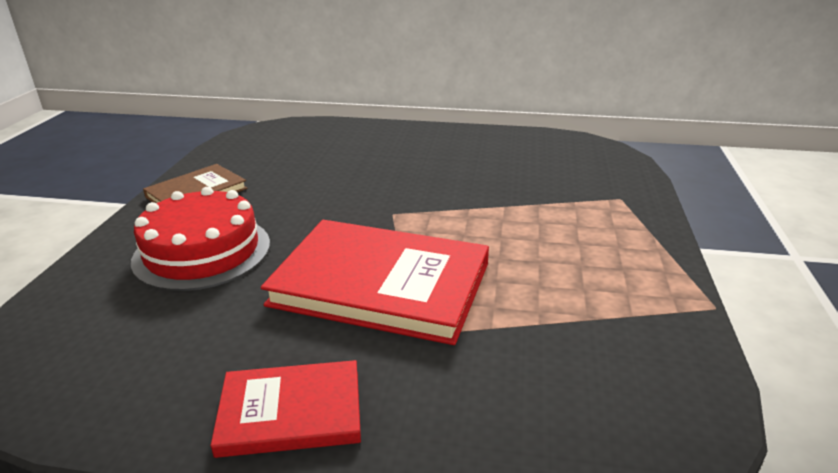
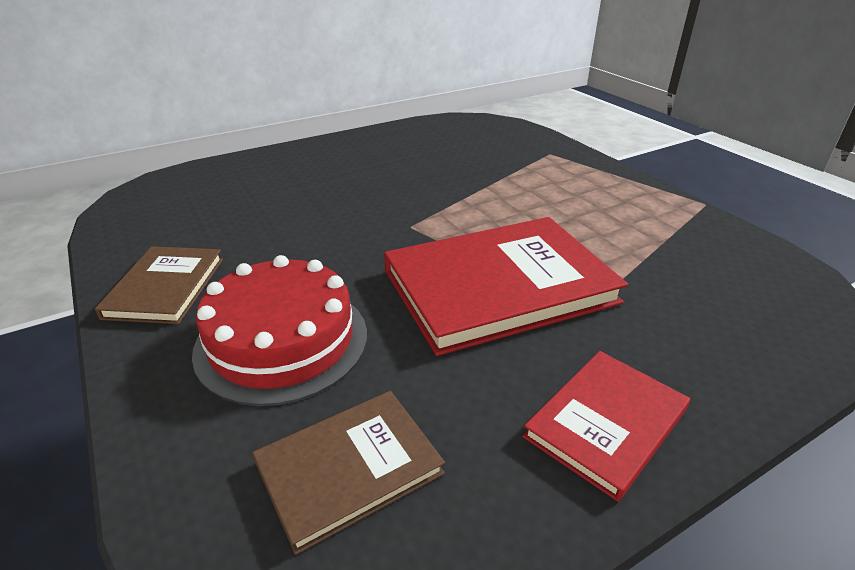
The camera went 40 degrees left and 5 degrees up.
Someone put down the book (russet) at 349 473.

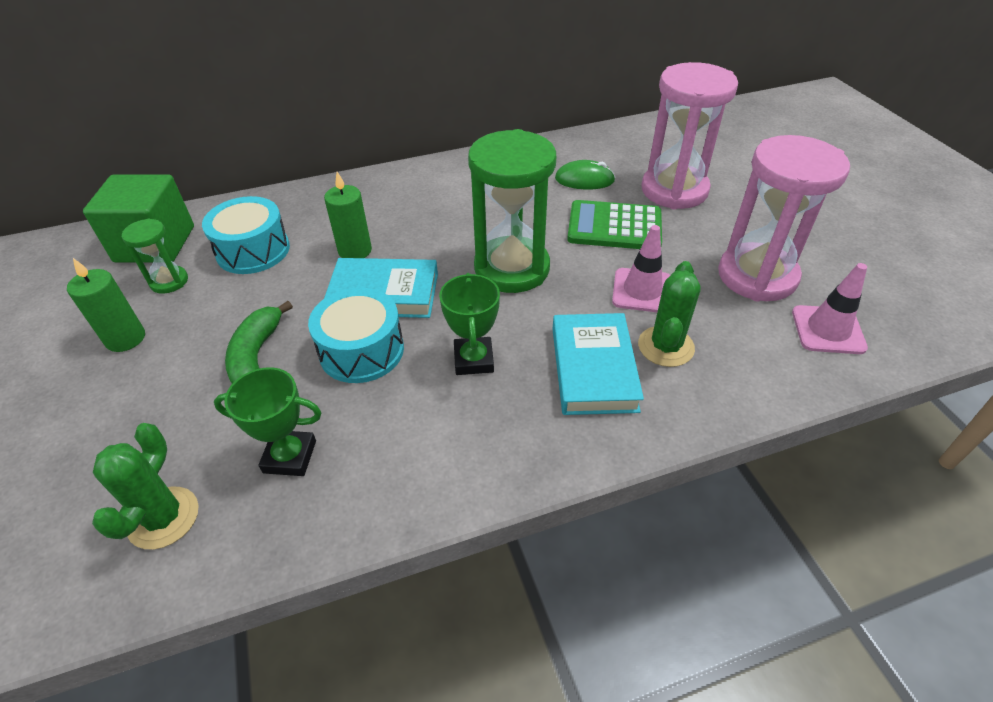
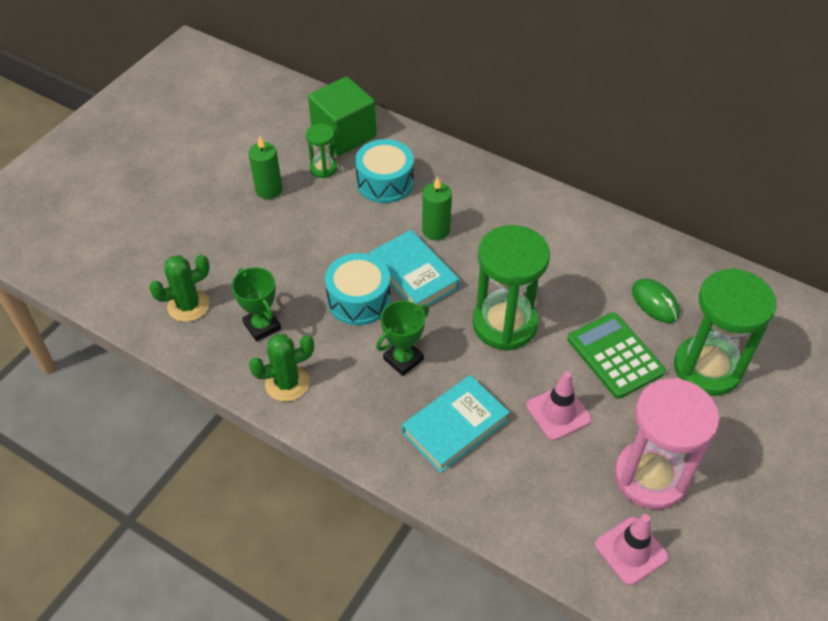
The camera went 50 degrees right and 5 degrees up.
Someone took away the banana fruit (leaf-green) at 259 342.
Someone carried the prickly plant (leaf-green) from 669 314 to 281 368.
Someone repainted the sand timer (rose-pink) at 689 135, which became the sand timer (leaf-green) at 725 332.

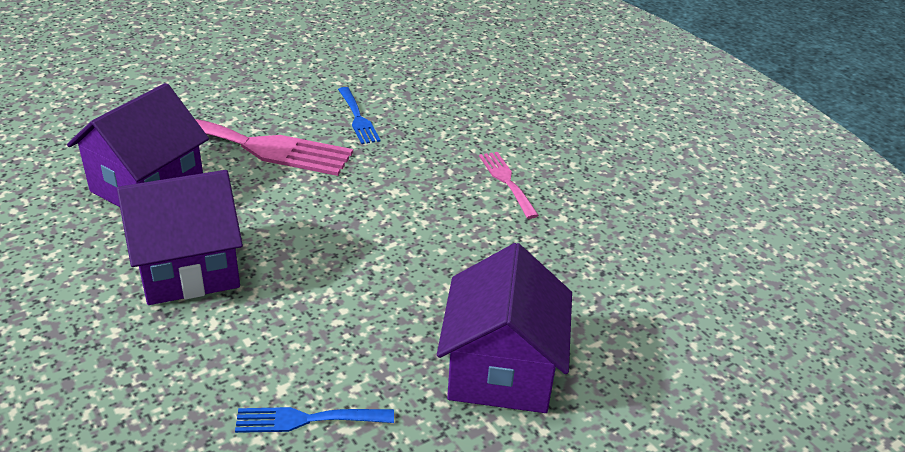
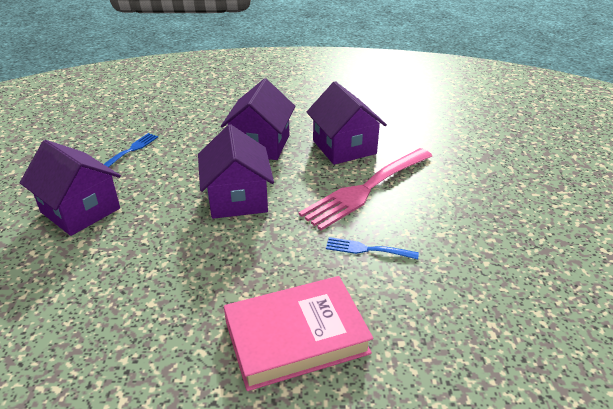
The camera went 125 degrees right and 0 degrees up.
Someone took away the table fork (rose-pink) at 509 185.
Someone put down the toy house (royal purple) at 236 171.
Someone put down the book (rose-pink) at 298 333.

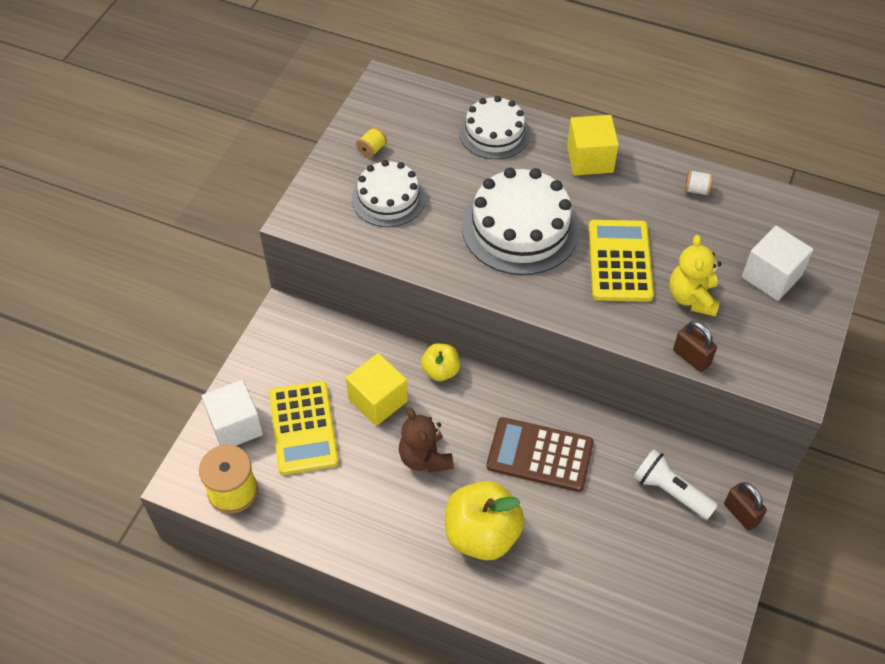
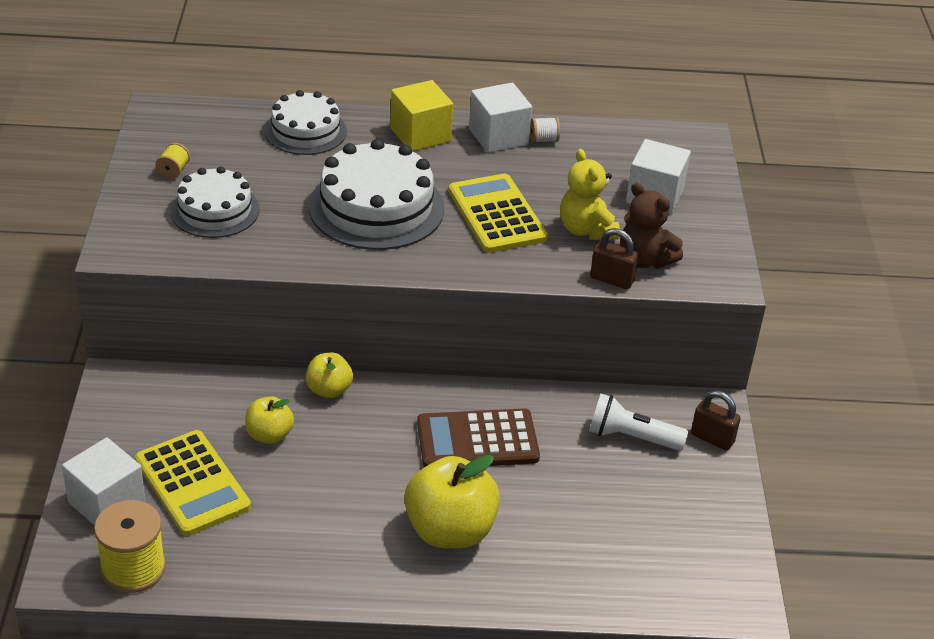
The camera went 25 degrees left and 15 degrees down.
Someone put down the solid cube (white) at 500 118.
Someone carried the teddy bear (russet) from 426 440 to 651 225.
Someone swapped the solid cube (yellow) at 377 389 for the apple fruit (yellow) at 269 420.

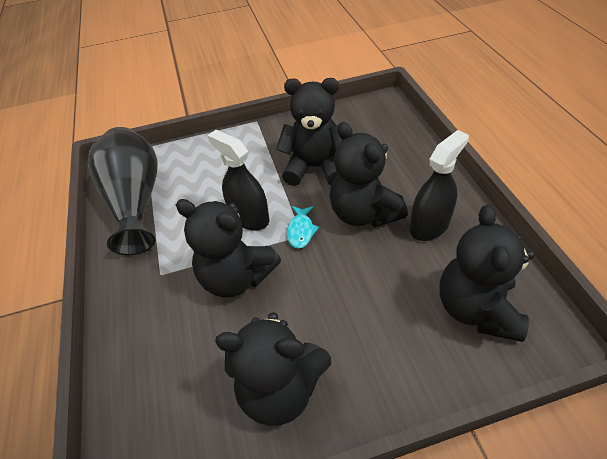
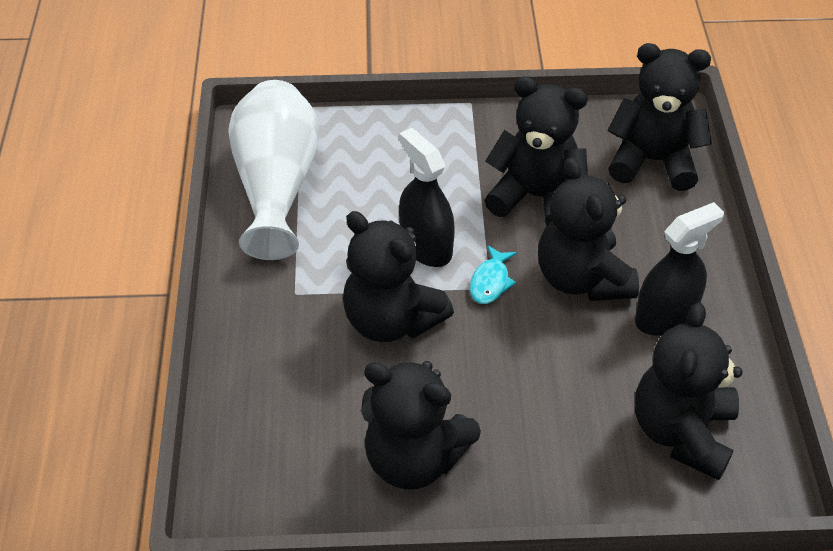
The camera went 10 degrees right and 0 degrees up.
Someone put down the teddy bear (black) at 660 117.
Someone repainted the vase (black) at 123 191, which became the vase (white) at 274 170.

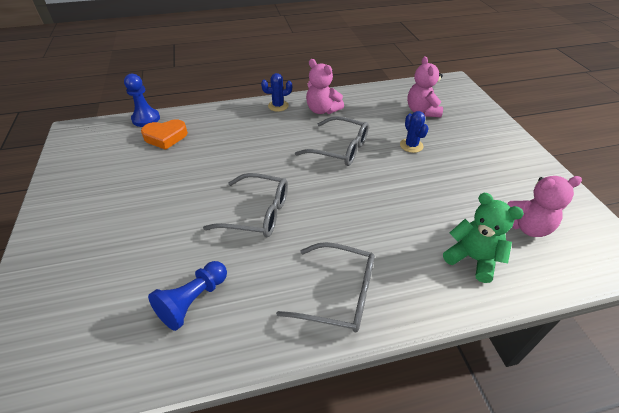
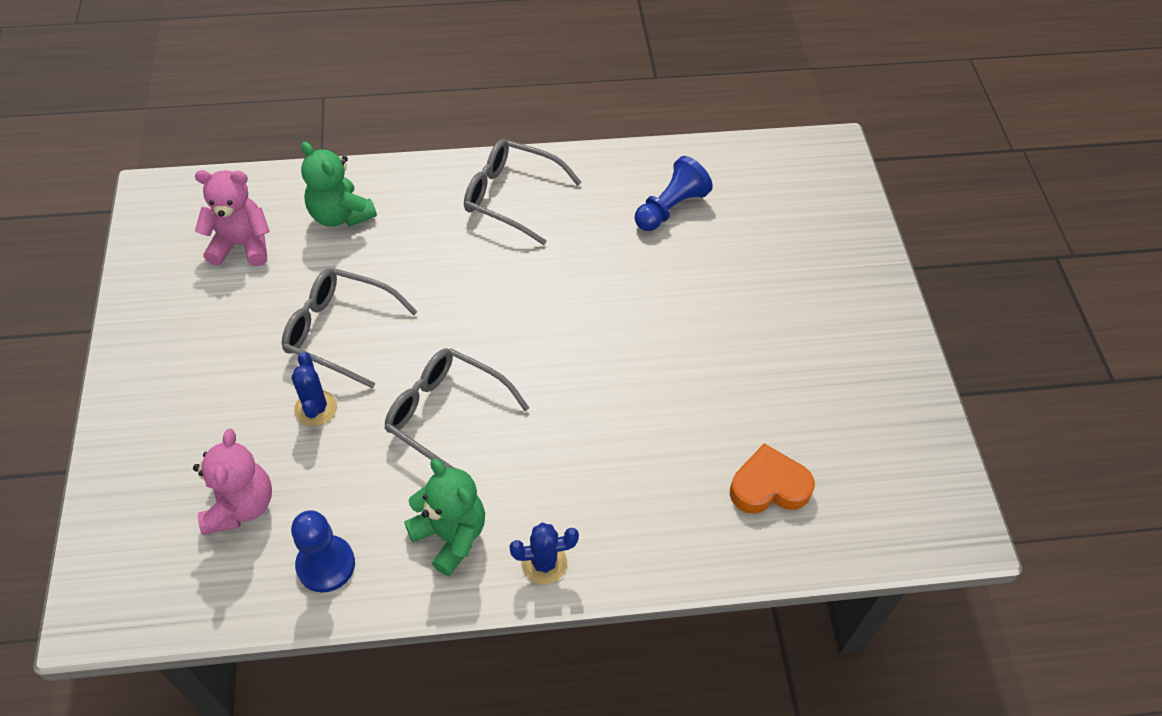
The camera went 175 degrees left and 10 degrees up.
Someone carried the game pawn (royal blue) from 142 100 to 323 551.
Someone carried the glasses (ash-grey) from 245 205 to 349 328.
Someone repainted the teddy bear (rose-pink) at 325 86, which became the teddy bear (leaf-green) at 444 517.

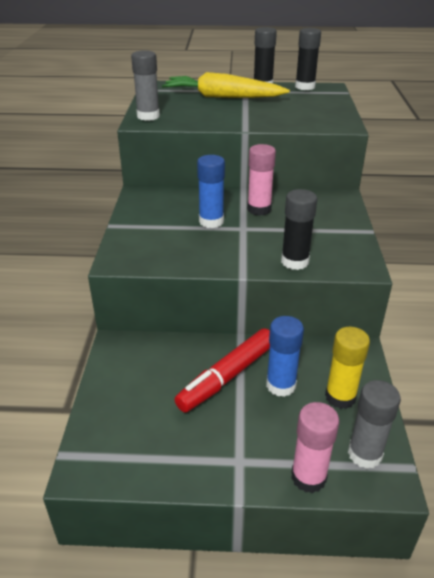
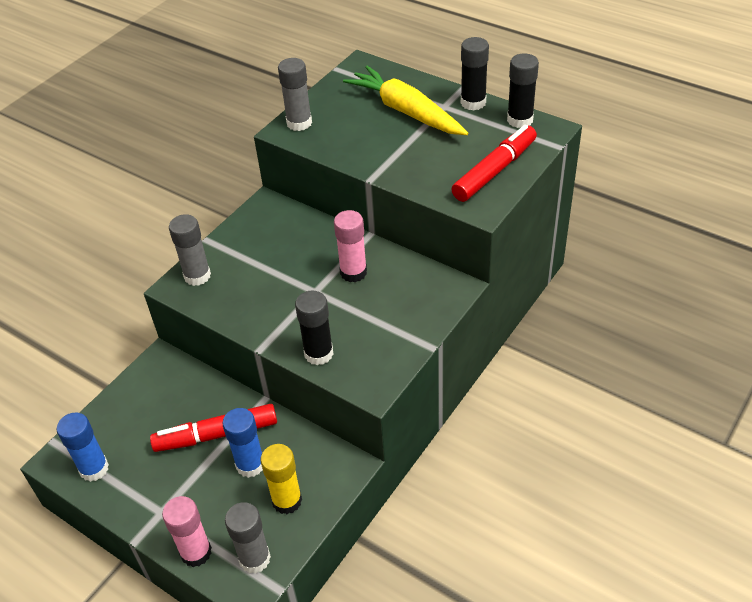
The camera went 35 degrees right and 10 degrees up.
Someone put down the glue stick (ash-grey) at 190 250.
Someone put down the marker pen (scarlet) at 494 163.
Someone carried the glue stick (royal blue) from 211 191 to 83 447.

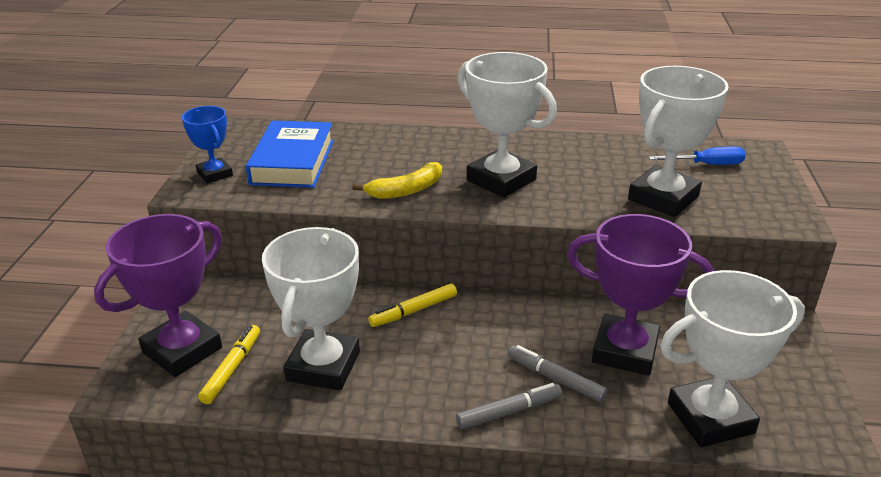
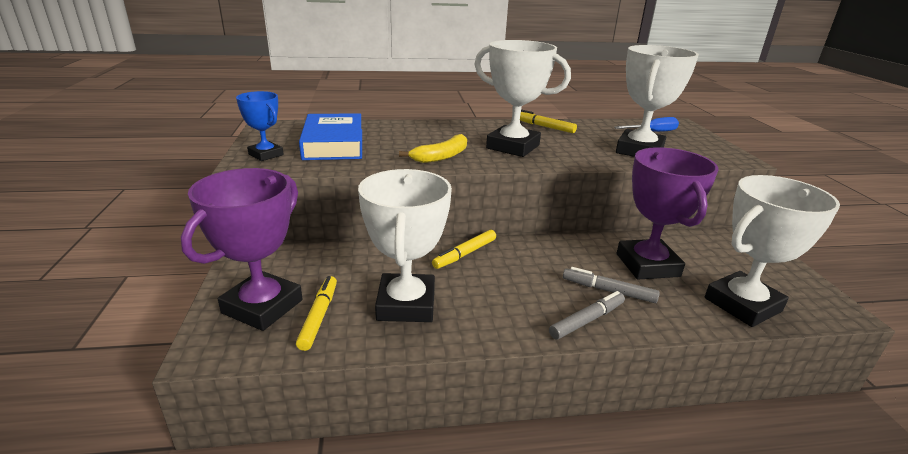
The camera went 15 degrees left and 5 degrees down.
Someone put down the marker pen (yellow) at 548 121.
Someone rotated the trophy (royal purple) at 641 295 by 75 degrees clockwise.

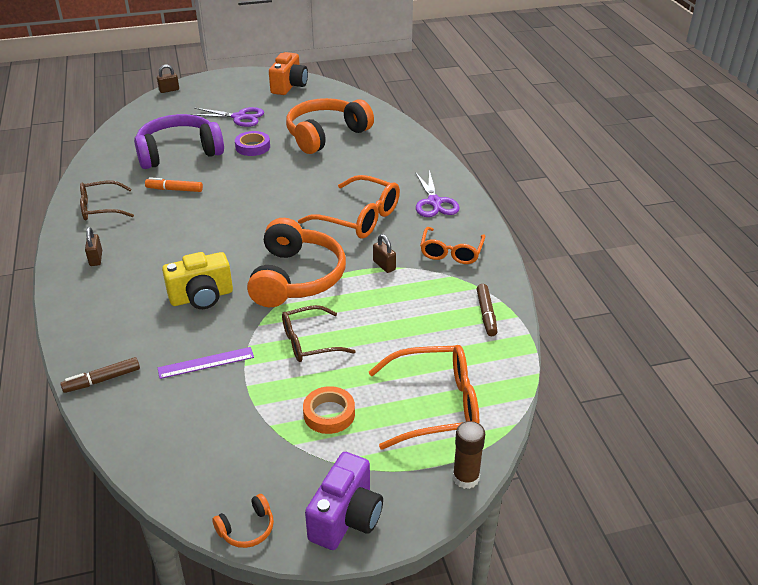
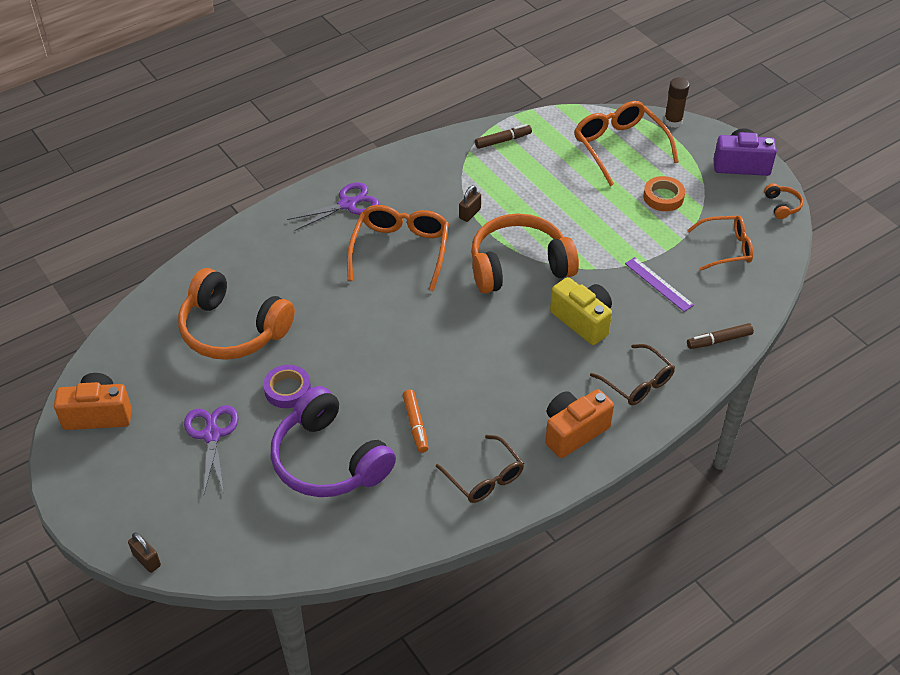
The camera went 110 degrees left and 10 degrees up.
Someone carried the glasses (russet) from 319 333 to 632 374.
Someone carried the glasses (orange-coloured) from 452 245 to 720 243.
Someone swapped the padlock (russet) at 93 246 for the compact camera (orange-coloured) at 579 423.
Someone rotated the marker pen (russet) at 100 375 by 120 degrees clockwise.
Someone rotated the headphones (orange-coloured) at 243 521 by 45 degrees clockwise.

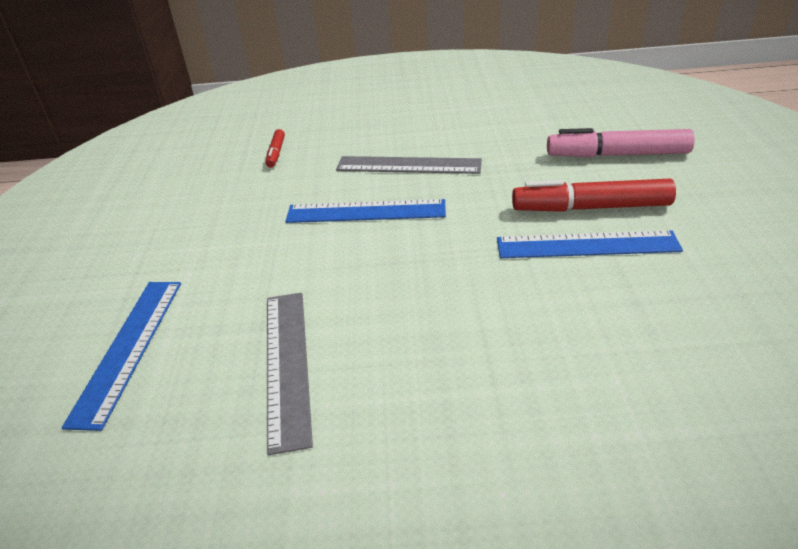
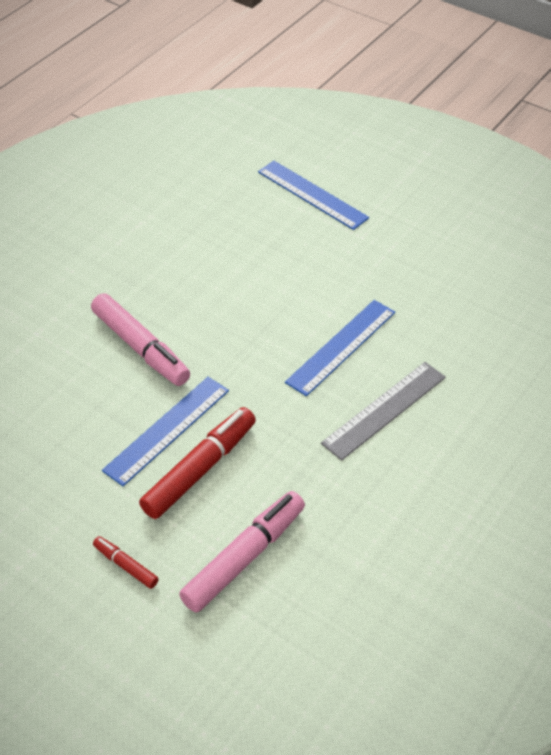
The camera went 125 degrees right and 10 degrees up.
Someone took away the straightedge (ash-grey) at 290 374.
Someone put down the marker pen (rose-pink) at 140 339.
Someone carried the marker pen (scarlet) from 275 148 to 126 562.

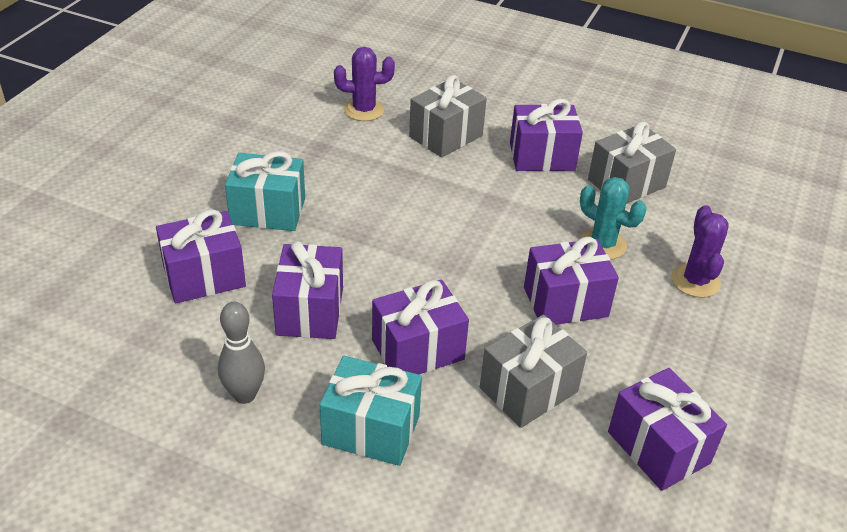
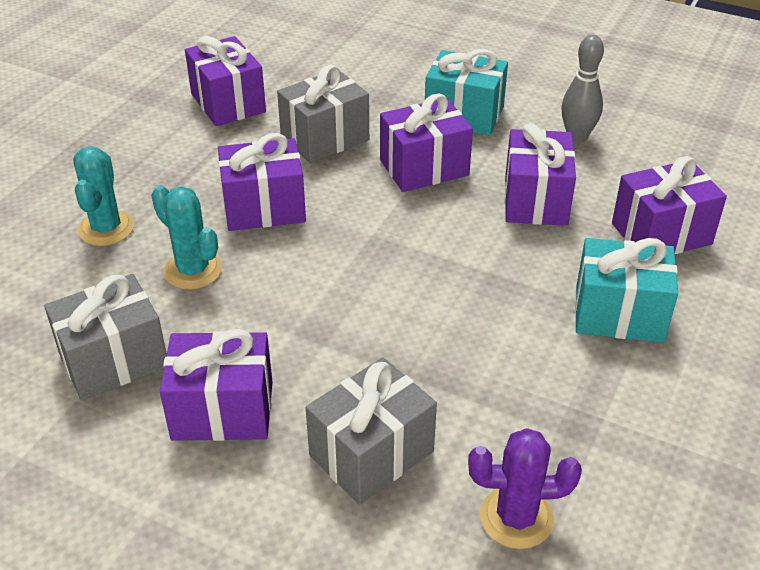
The camera went 175 degrees left and 0 degrees up.
Someone repainted the prickly plant (royal purple) at 700 251, which became the prickly plant (aqua) at 103 196.

